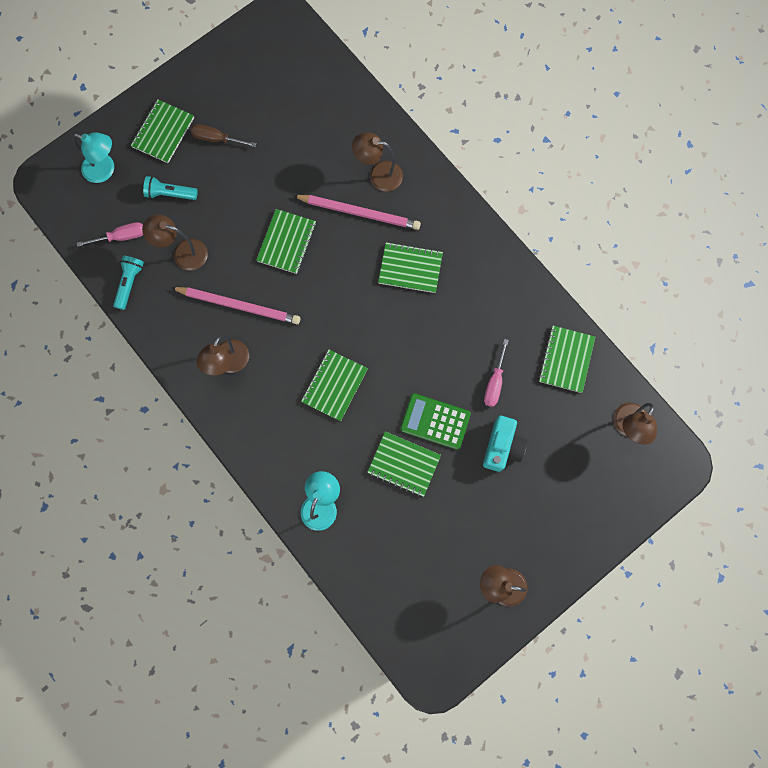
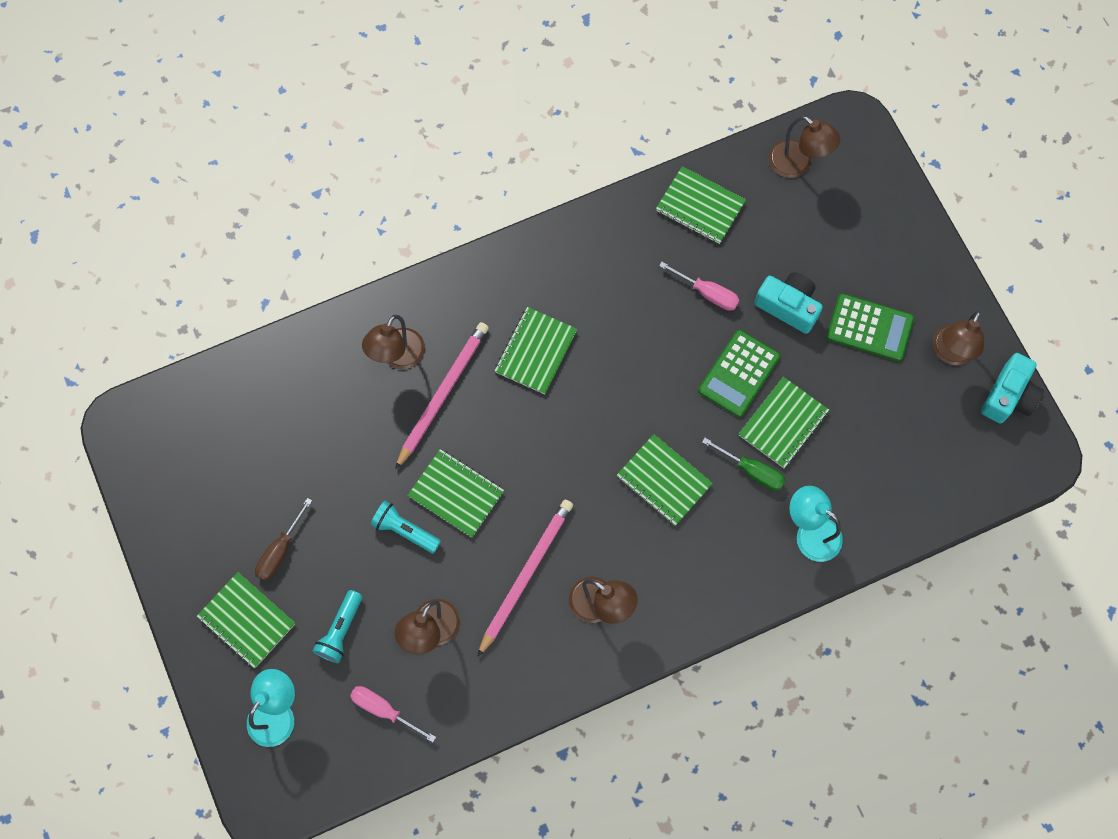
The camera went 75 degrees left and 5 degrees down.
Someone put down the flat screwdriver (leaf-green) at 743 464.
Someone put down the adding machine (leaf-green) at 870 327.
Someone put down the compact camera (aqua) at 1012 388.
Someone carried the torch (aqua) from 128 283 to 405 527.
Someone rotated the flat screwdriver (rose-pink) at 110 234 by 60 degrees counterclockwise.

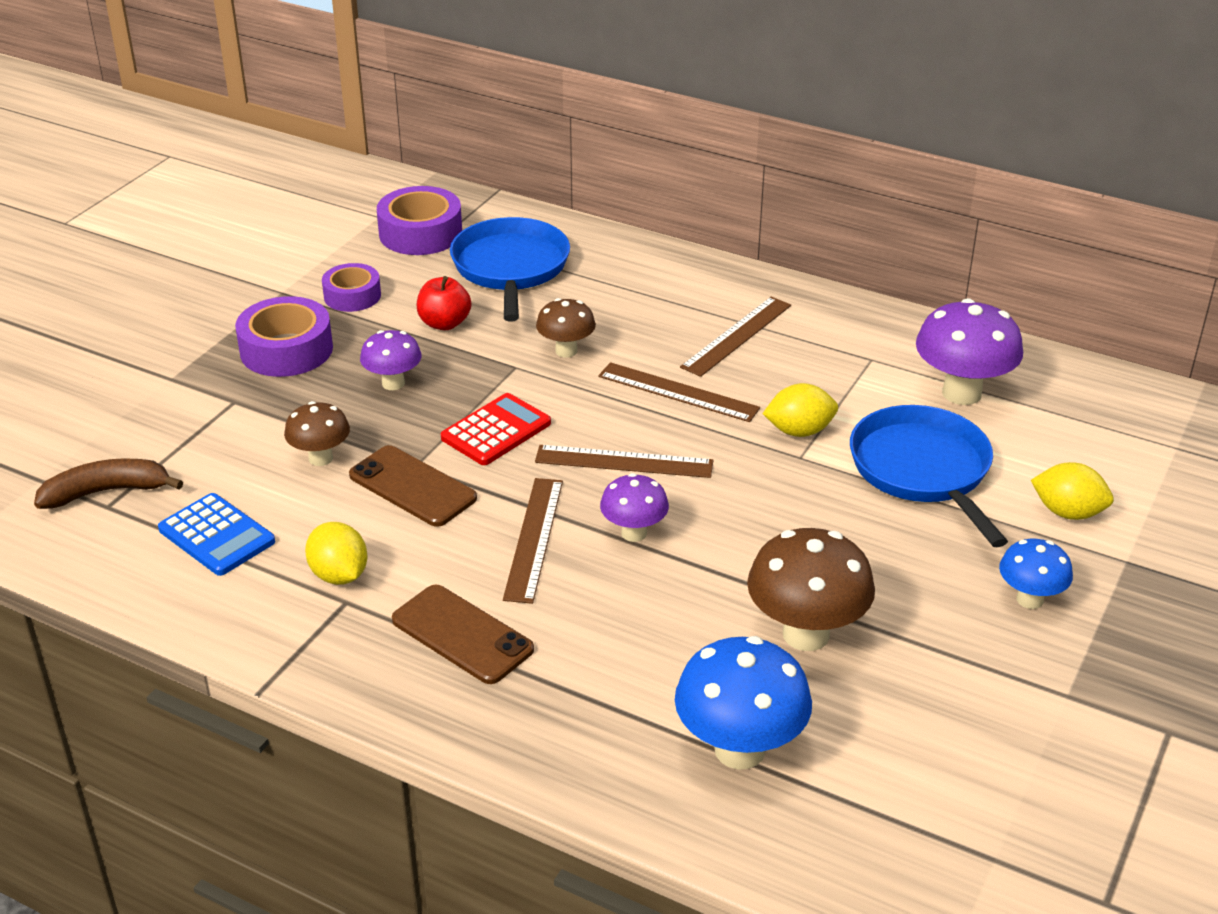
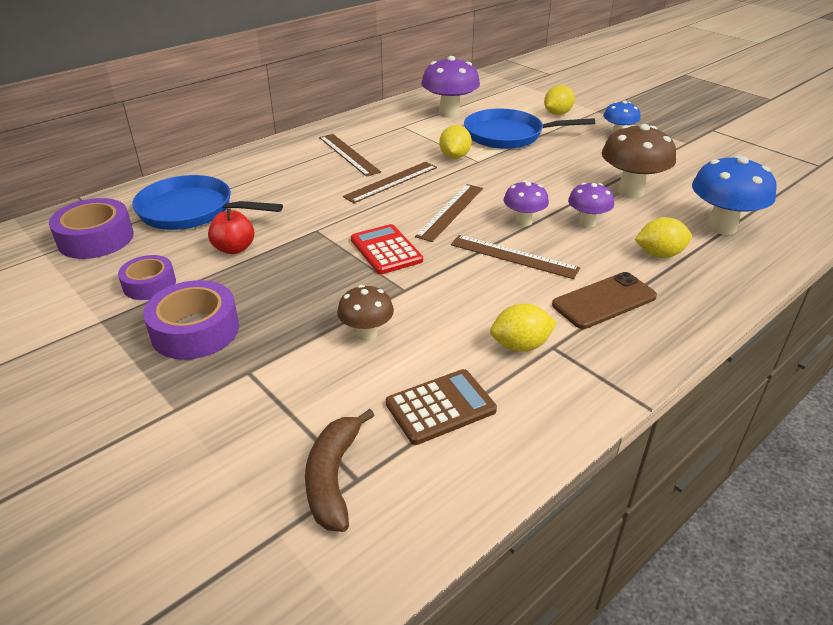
The camera went 70 degrees left and 0 degrees up.
Someone took away the smartphone (russet) at 413 486.
Someone took away the fungus (russet) at 566 327.
Someone put down the toy lemon (yellow) at 663 237.
Someone carried the fungus (royal purple) from 391 360 to 591 205.
Someone repainted the adding machine (royal blue) at 216 534, which became the adding machine (russet) at 441 407.

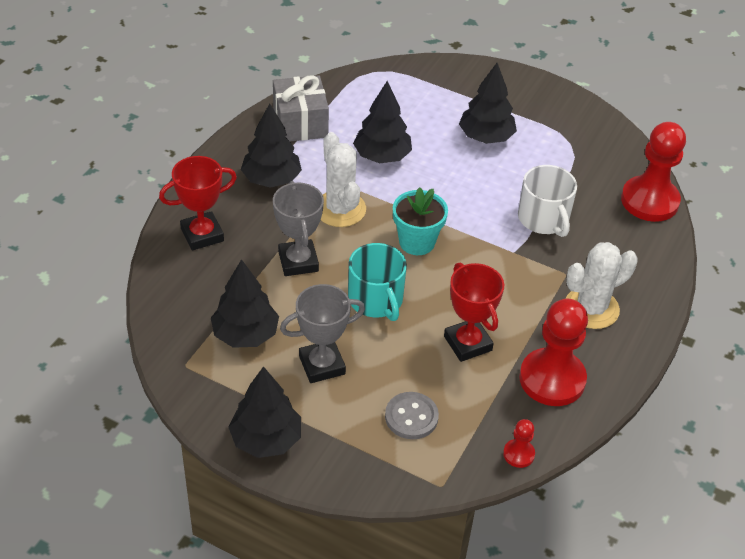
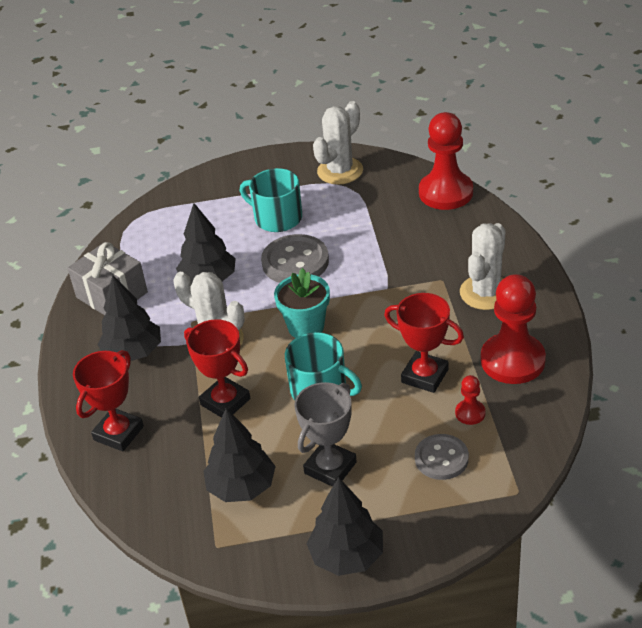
The camera went 30 degrees left and 5 degrees down.
Someone took away the coffee mug (white) at 547 201.
Someone put down the button (ash-grey) at 295 258.
Someone put down the prickly plant (white) at 338 143.
Someone carried the game pawn (scarlet) from 519 443 to 470 400.
Someone swapped the tree (black) at 488 103 for the coffee mug (aqua) at 271 200.
Someone repainted the trophy (ash-grey) at 298 228, which became the trophy (scarlet) at 217 368.

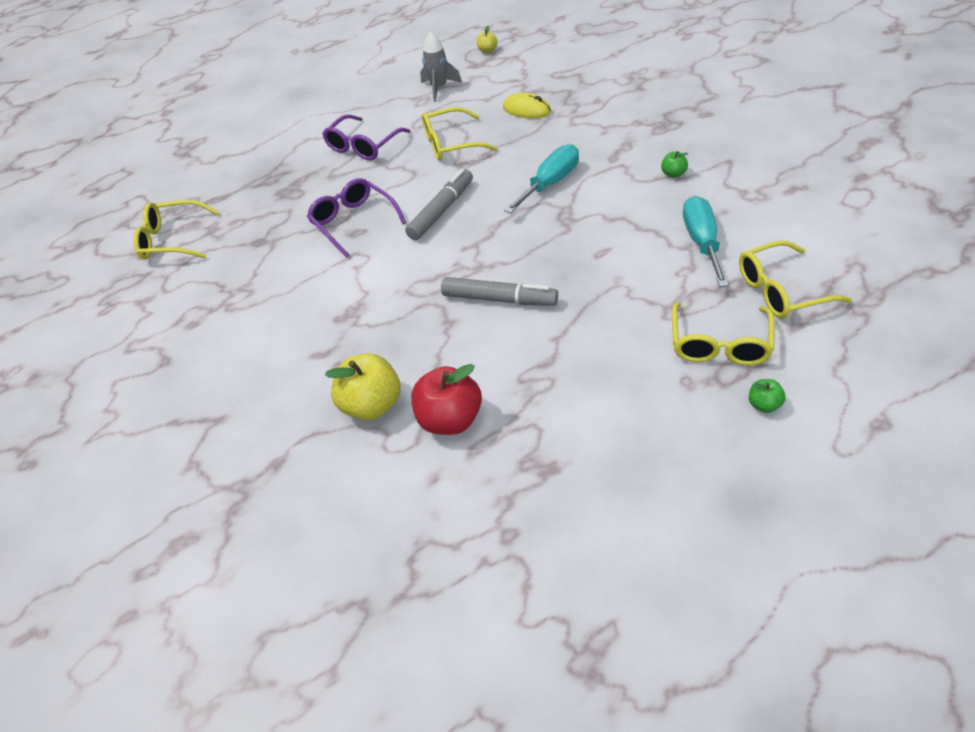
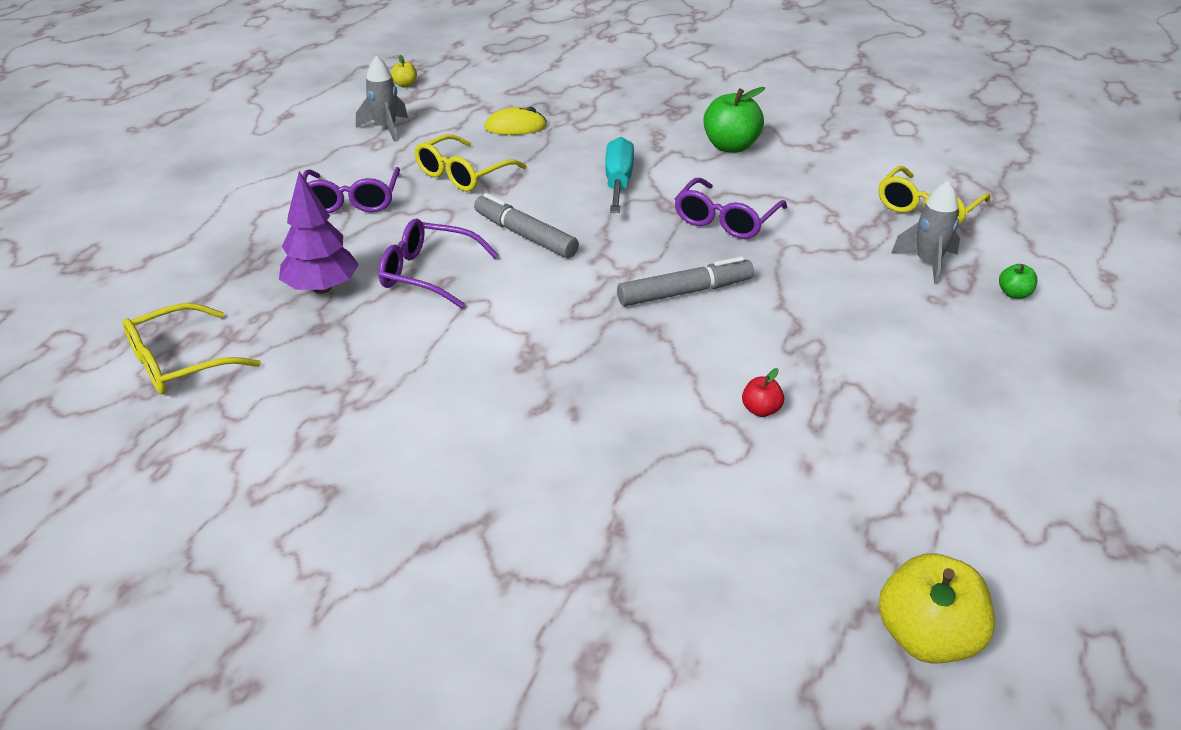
The camera went 40 degrees left and 10 degrees down.
Someone took away the flat screwdriver (aqua) at 706 241.
Someone put down the tree (royal purple) at 319 232.
Someone put down the glasses (royal purple) at 731 208.
Someone carried the apple fruit (yellow) from 363 386 to 936 608.
Someone swapped the glasses (yellow) at 723 333 for the spaceship (ash-grey) at 925 232.
Someone rotated the marker pen (ash-grey) at 439 204 by 45 degrees counterclockwise.
Someone scaled the apple fruit (scarlet) at 446 399 by 0.48.
Someone scaled the apple fruit (leaf-green) at 674 164 by 2.07.

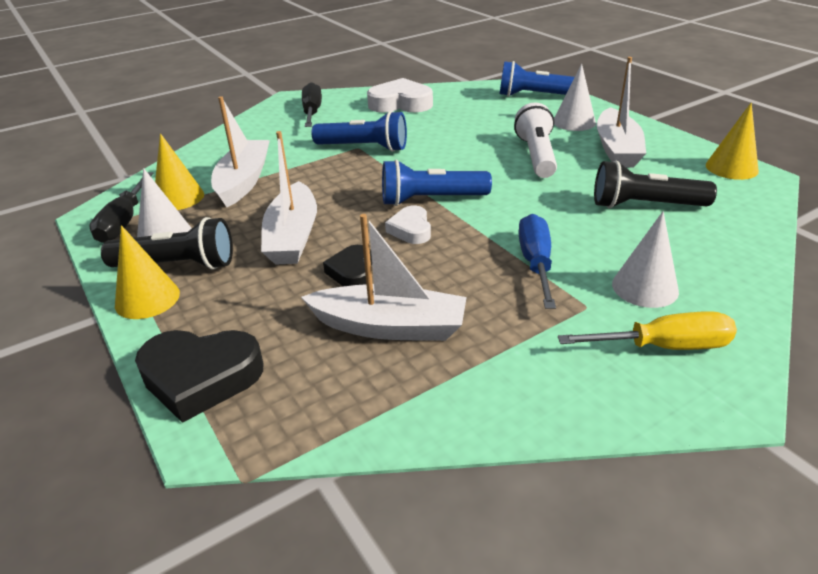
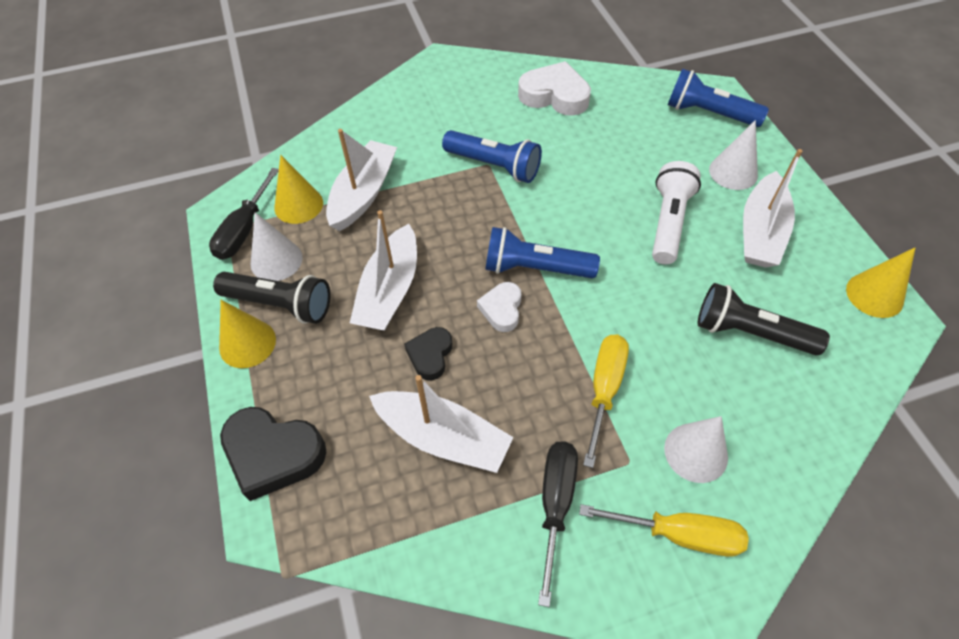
The camera went 15 degrees right and 20 degrees up.
Someone carried the flat screwdriver (black) from 312 104 to 558 524.
Someone repainted the flat screwdriver (royal blue) at 537 261, which became the flat screwdriver (yellow) at 606 401.

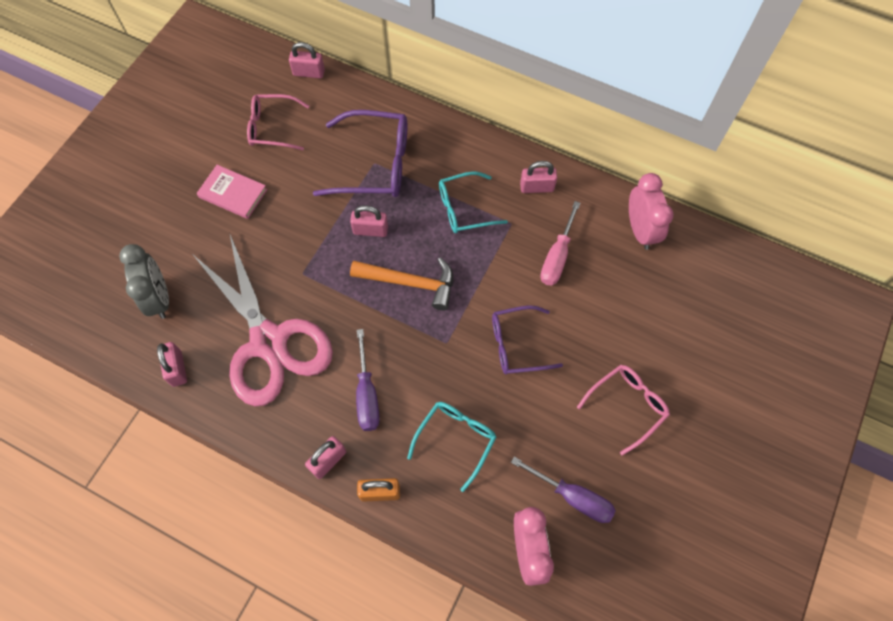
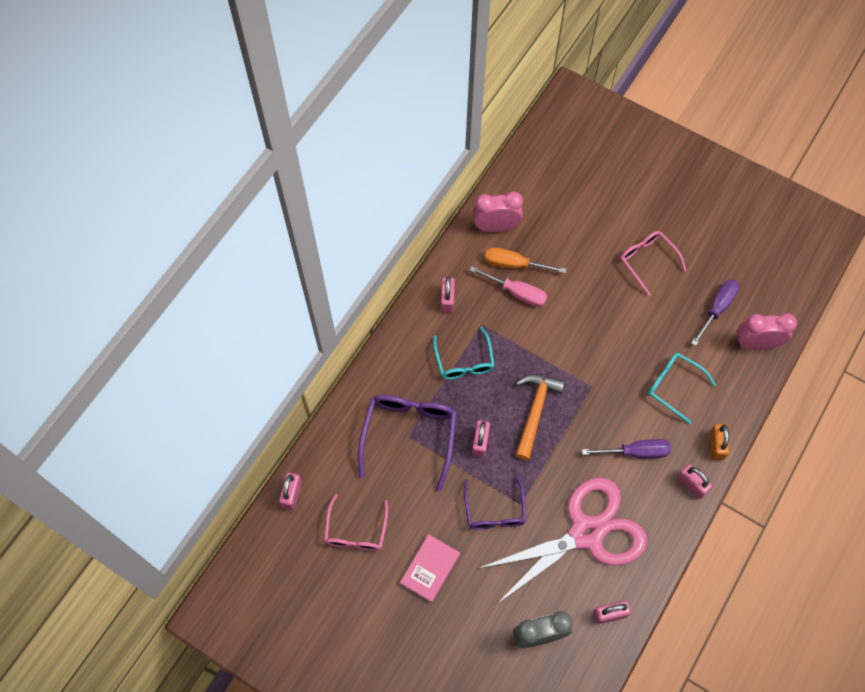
The camera went 85 degrees left and 0 degrees up.
Someone put down the flat screwdriver (orange-coloured) at 525 260.
Someone carried the glasses (royal purple) from 527 339 to 495 502.

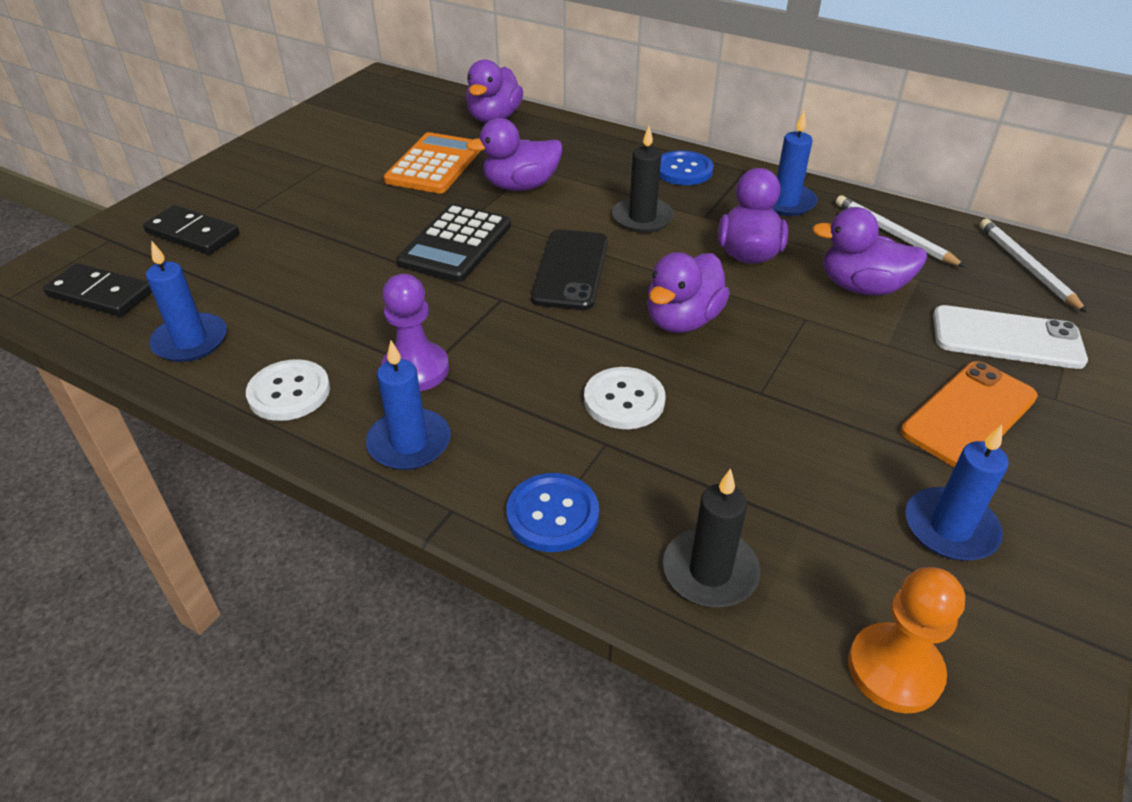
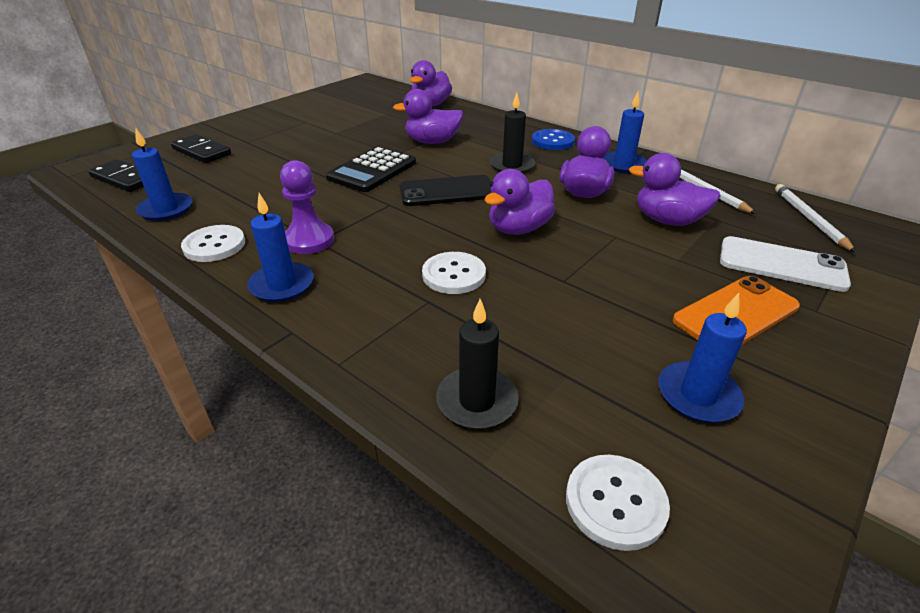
The camera went 10 degrees right and 5 degrees down.
Someone took away the adding machine (orange-coloured) at 432 162.
Someone took away the button (royal blue) at 552 512.
Someone swapped the game pawn (orange-coloured) at 906 640 for the button (white) at 618 503.
Someone rotated the smartphone (black) at 569 269 by 60 degrees clockwise.

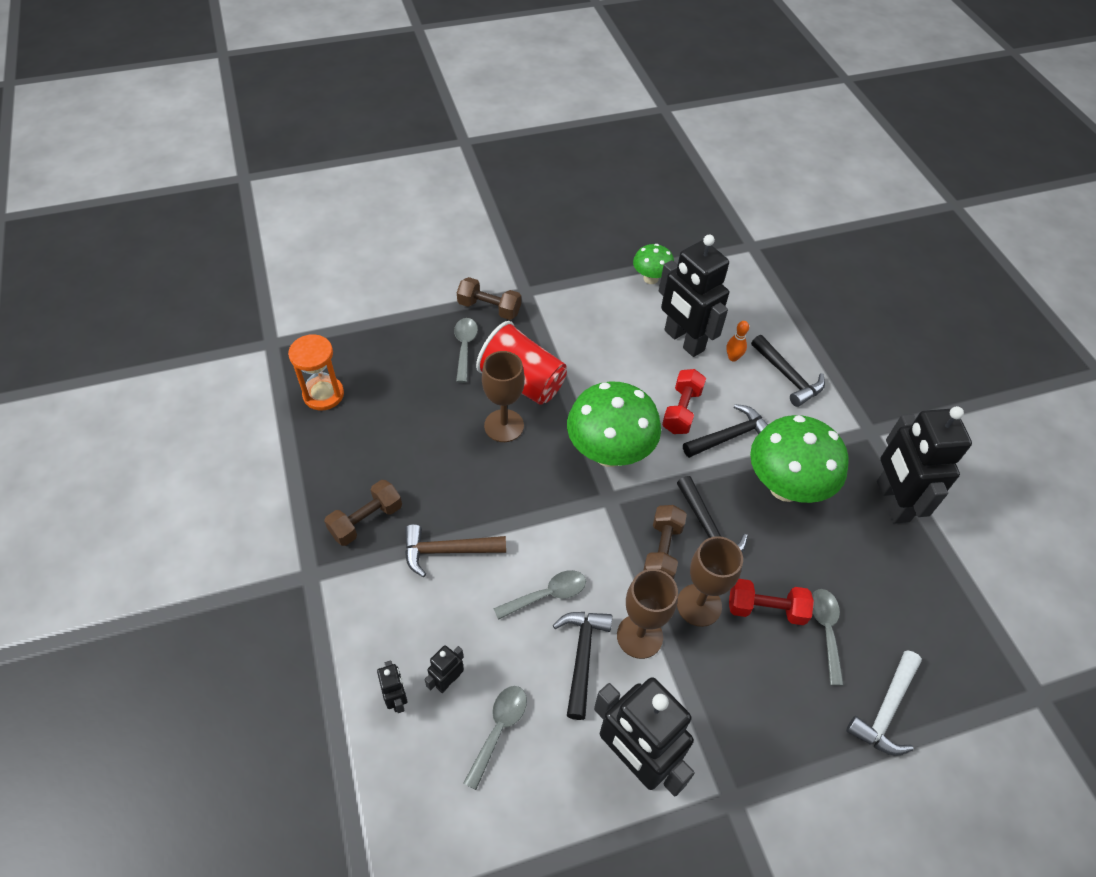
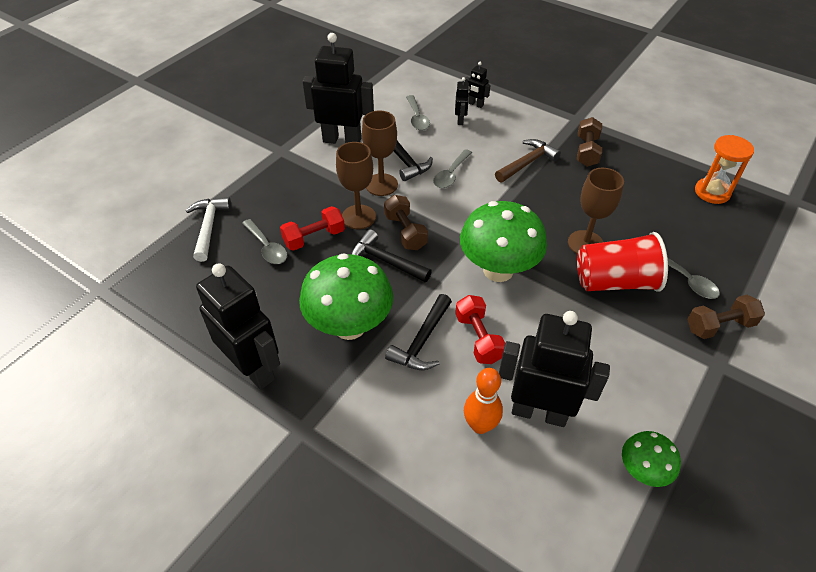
The camera went 145 degrees right and 5 degrees down.
Someone took away the claw hammer (black) at 788 371.
Someone scaled the skittle (orange-coloured) at 737 341 by 1.59.

